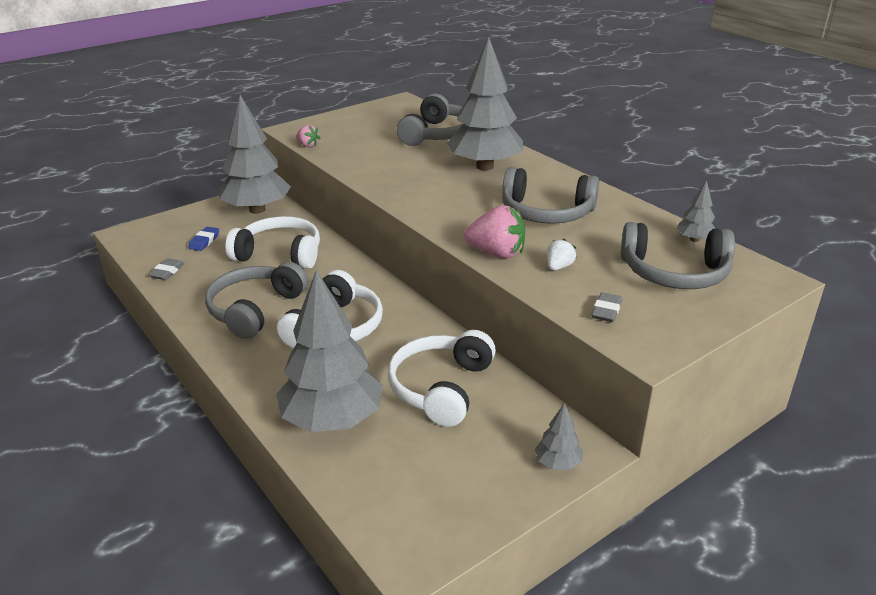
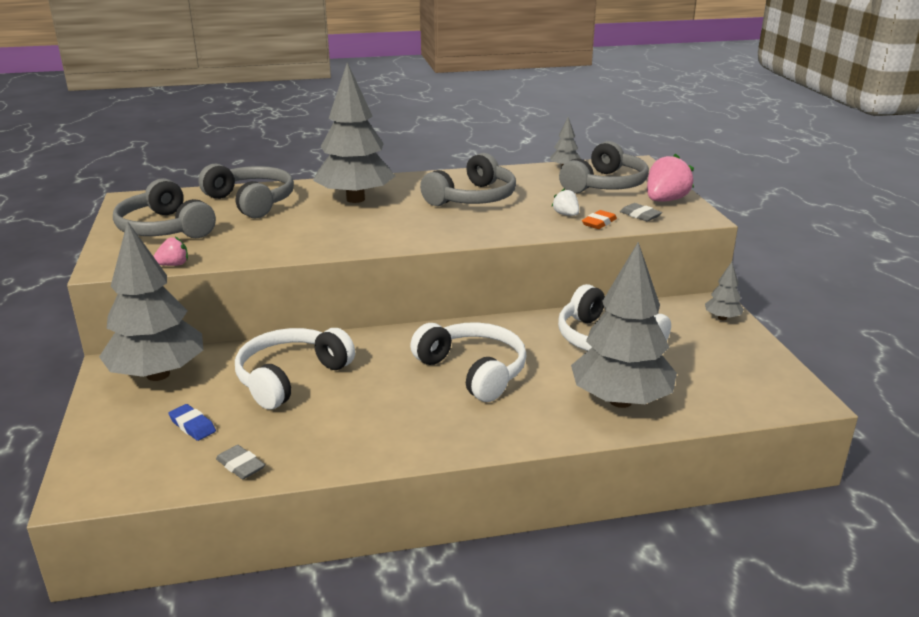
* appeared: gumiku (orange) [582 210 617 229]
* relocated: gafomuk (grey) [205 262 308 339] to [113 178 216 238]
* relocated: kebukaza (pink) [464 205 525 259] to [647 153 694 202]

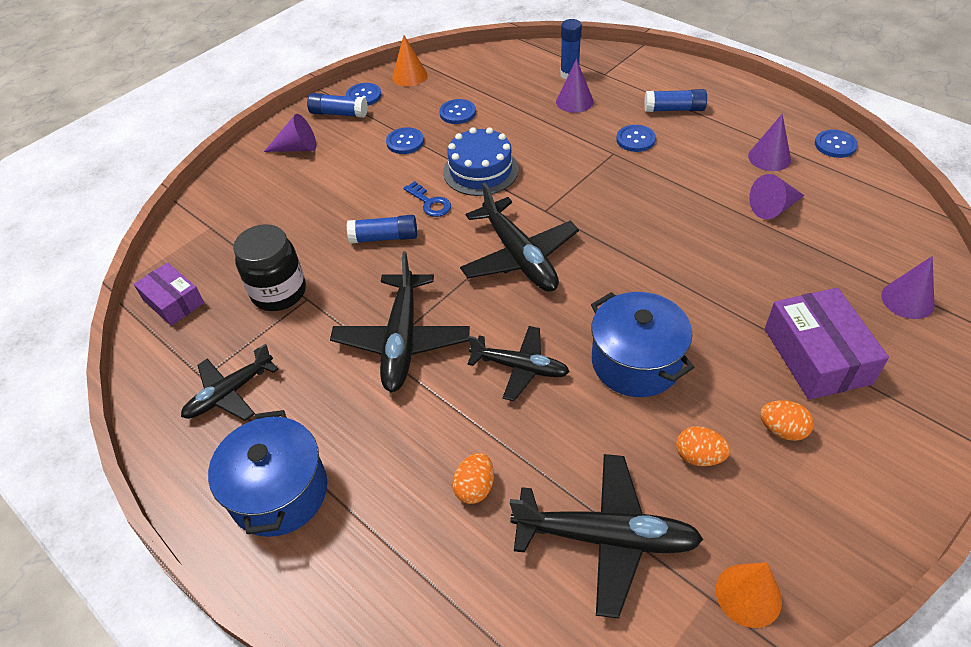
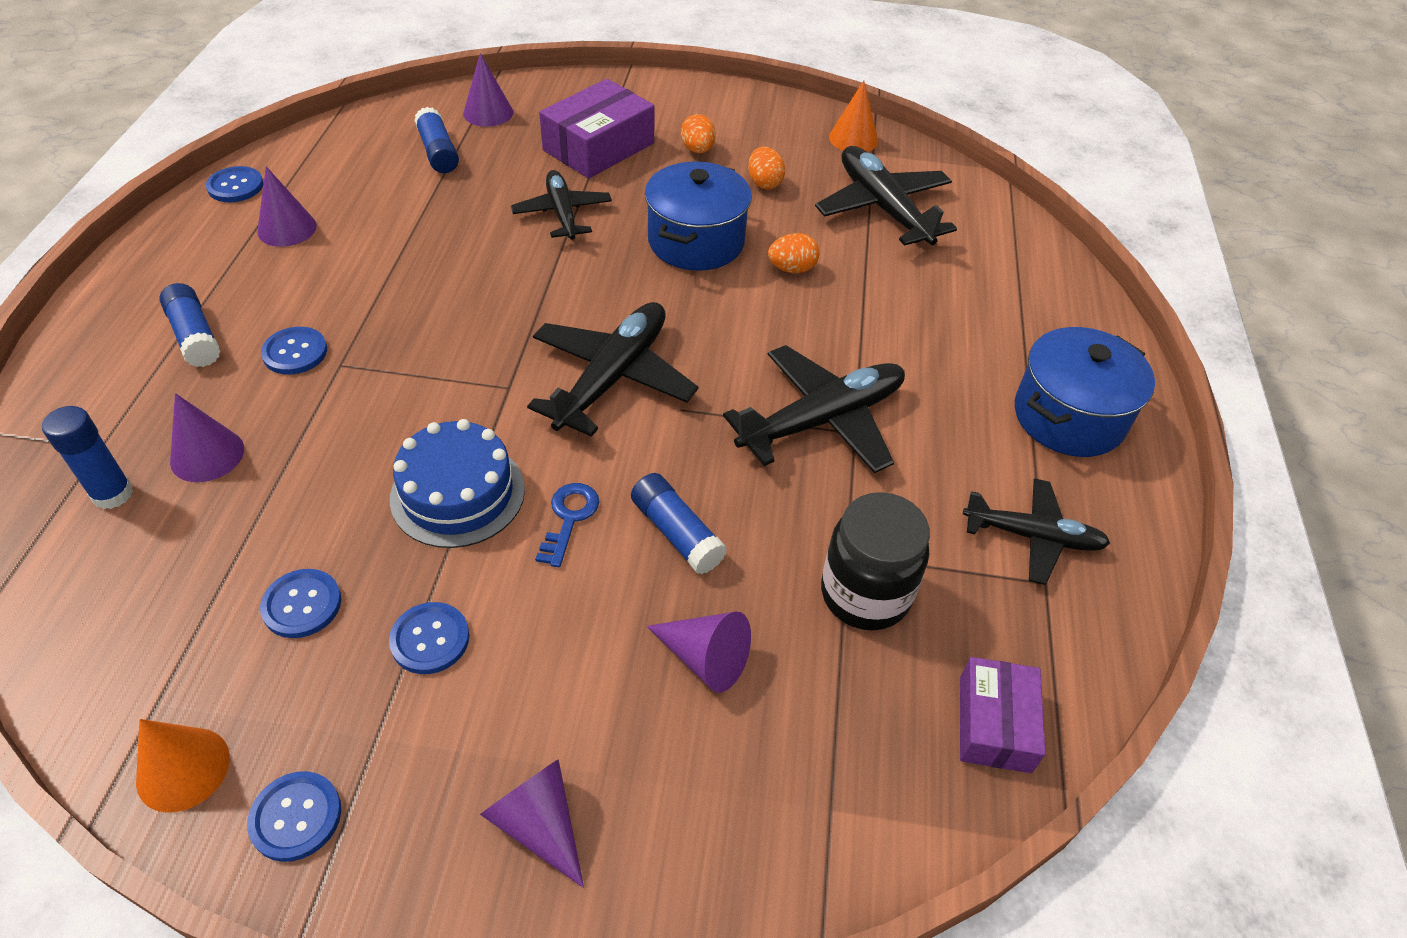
* relocated: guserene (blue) [307 93 368 118] to [414 107 459 173]
* relocated: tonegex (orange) [452 453 494 504] to [768 233 820 273]
* relocated: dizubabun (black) [467 326 570 401] to [511 170 612 240]
* relocated: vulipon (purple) [749 174 805 219] to [647 612 751 693]

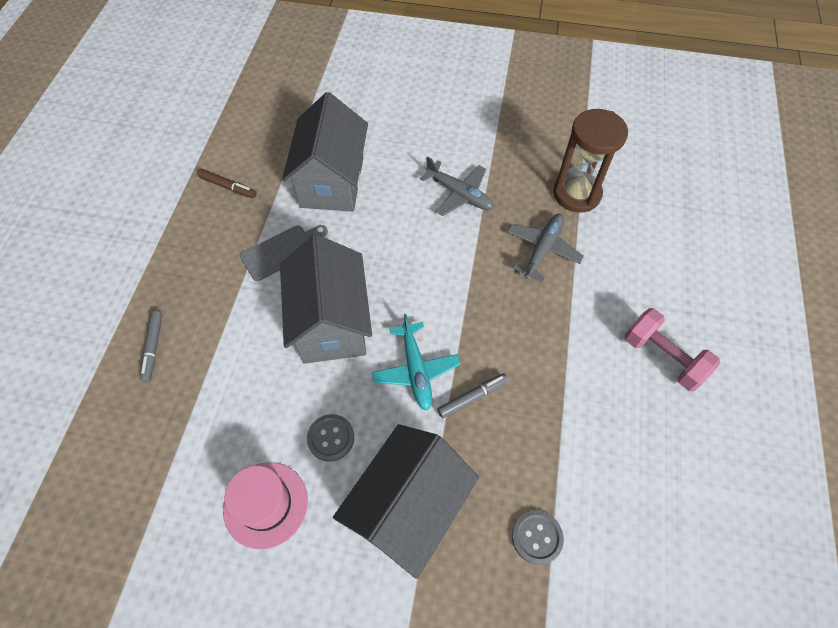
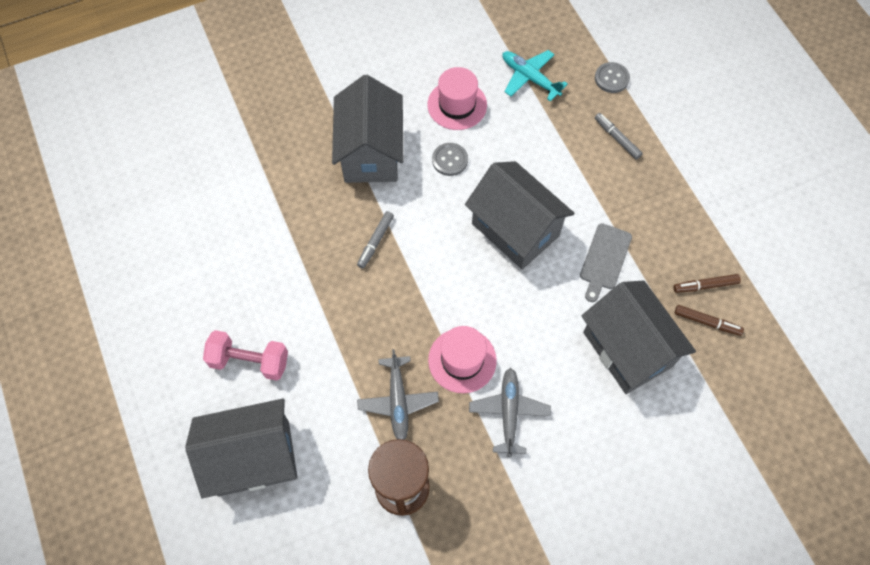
* appeared: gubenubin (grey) [185 399 298 498]
* appeared: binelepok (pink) [428 326 497 393]
* appeared: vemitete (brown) [675 305 744 336]
* relocated: dizubabun (turquoise) [372 314 461 411] to [502 50 568 102]
* relocated: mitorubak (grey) [512 510 564 565] to [595 62 630 93]
* spun: dizubabun (grey) [420 156 494 216] = [469 368 551 457] 90 degrees clockwise

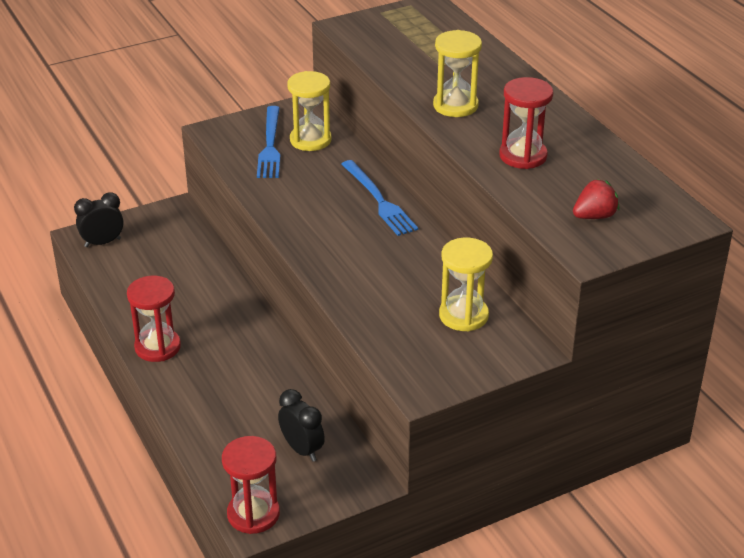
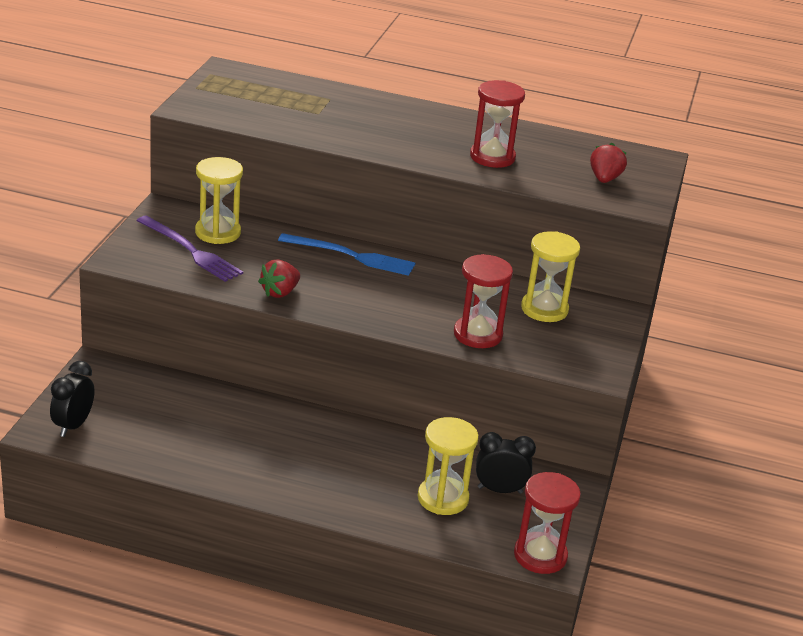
* appeared: kebukaza (red) [258 259 300 298]
* relocated: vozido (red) [127 276 181 362] to [454 254 513 348]
* relocated: vozido (yellow) [433 30 482 117] to [418 417 479 515]
* colour: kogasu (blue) [257 106 280 178] to kogasu (purple) [137 215 243 282]

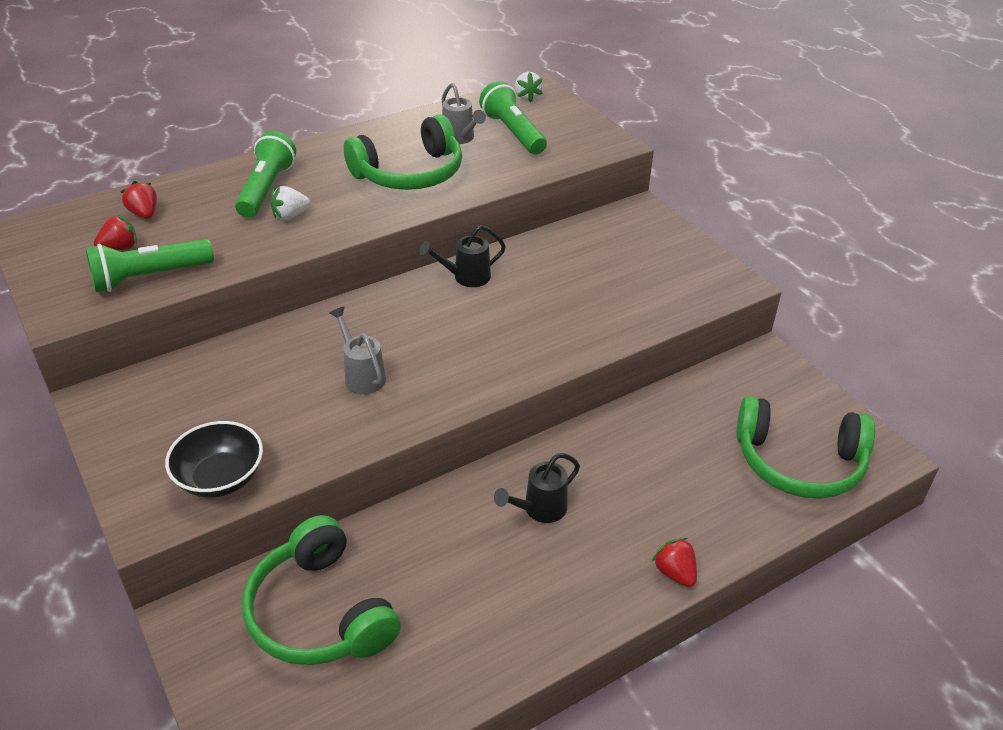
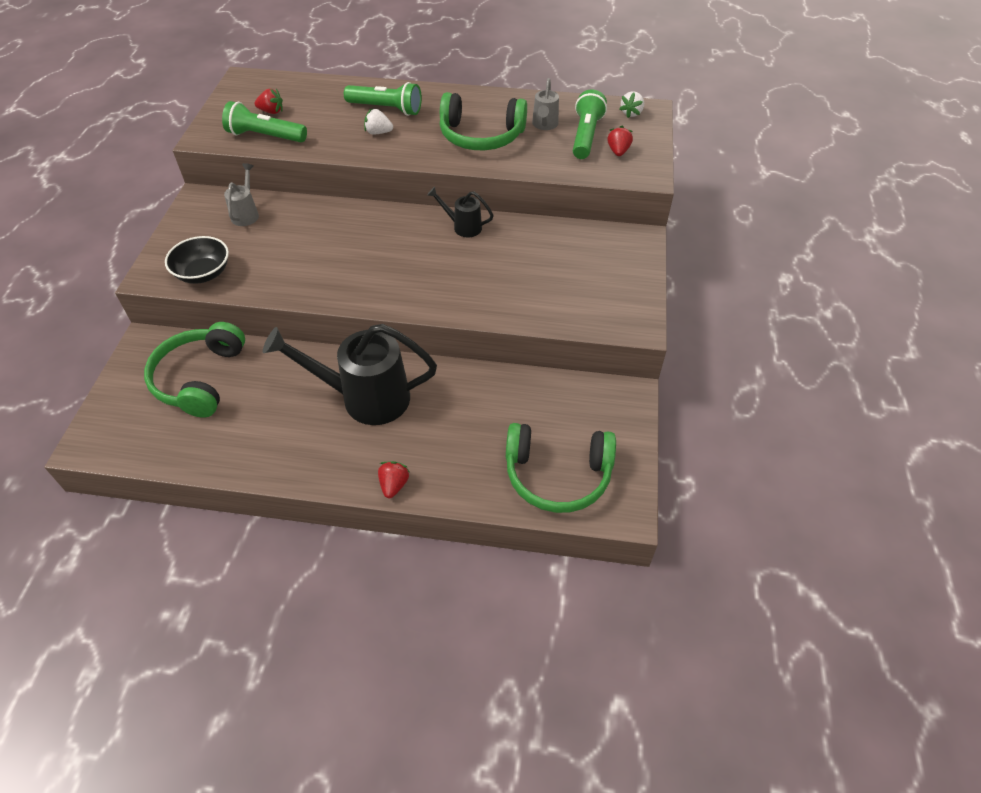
* relocated: kebukaza (red) [120 181 157 219] to [607 126 633 156]
* relocated: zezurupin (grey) [329 307 386 394] to [224 163 259 226]
* spun: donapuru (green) [235 131 296 218] = [344 82 422 116] 60 degrees clockwise
* spun: gafomuk (green) [736 396 875 499] = [506 423 616 513] 45 degrees counterclockwise
* size: zezurupin (black) [494 453 580 523] = [263 324 437 425] x2.09

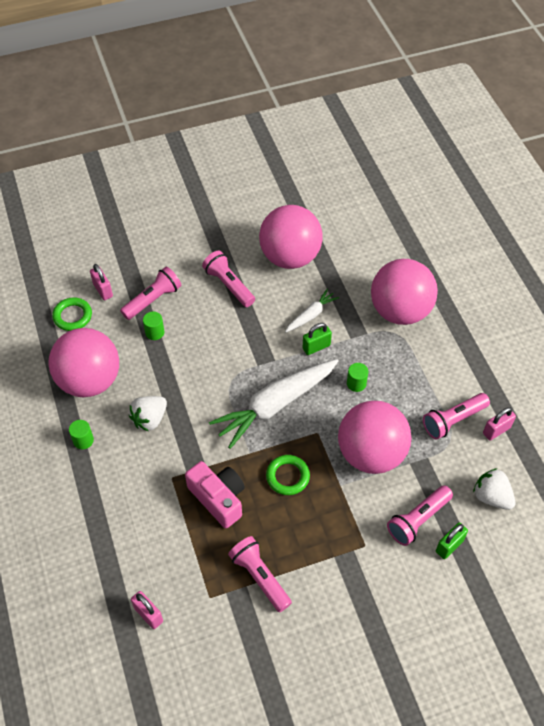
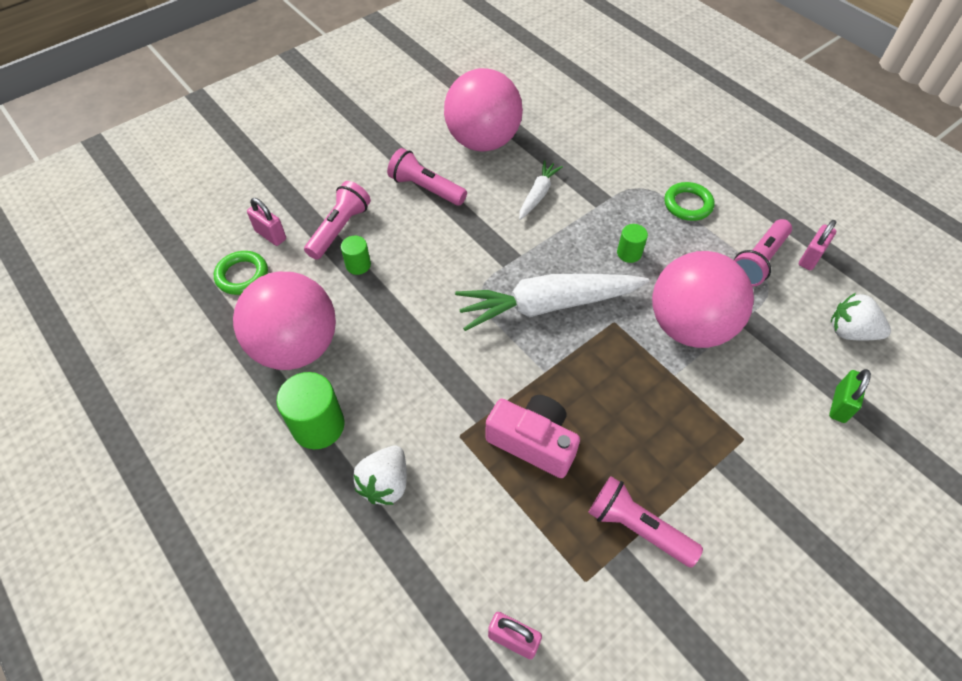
* missing: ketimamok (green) [303 323 332 355]
* missing: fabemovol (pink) [371 259 438 325]
* missing: donapuru (pink) [387 485 453 546]
* relocated: kebukaza (white) [129 396 167 431] to [353 446 407 505]
* relocated: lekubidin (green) [266 455 310 495] to [664 182 715 221]
* spun: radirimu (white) [209 359 339 449] = [455 274 649 331] 45 degrees clockwise
* size: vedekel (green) [69 420 94 449] = [276 372 344 449] x1.79

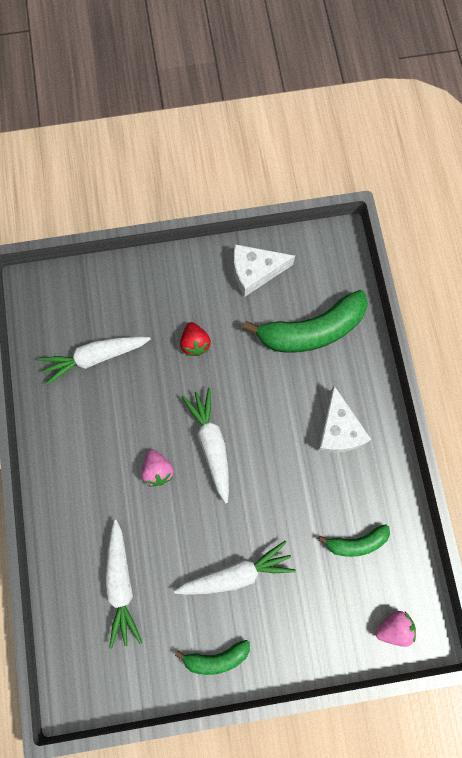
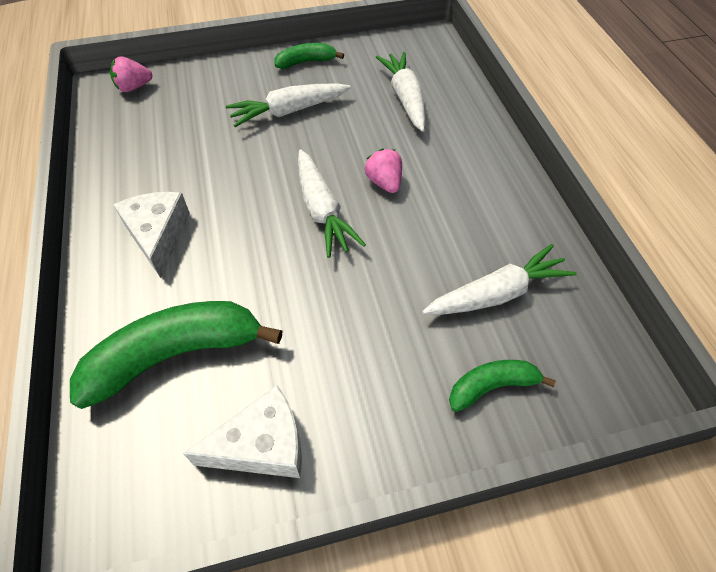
* missing: kebukaza (red) [180 322 211 356]
* relocated: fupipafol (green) [318 524 390 557] to [449 360 556 412]

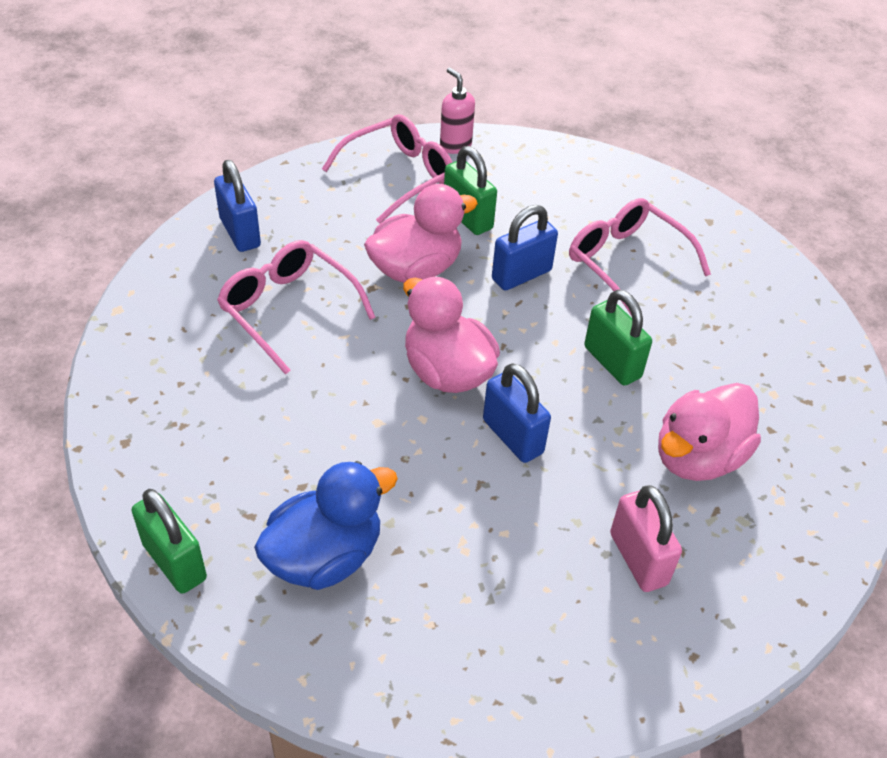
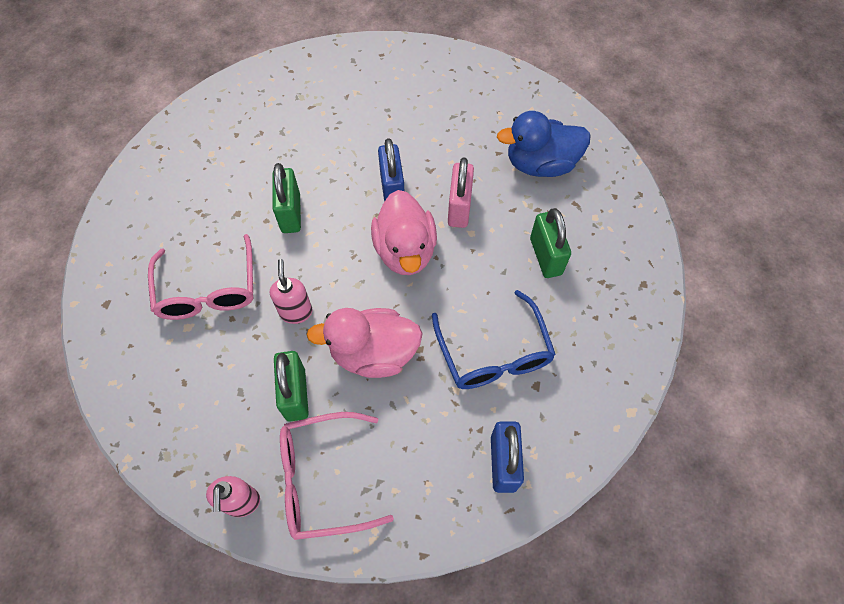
* missing: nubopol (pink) [658 383 761 481]
* relocated: ketimamok (green) [131 489 207 594] to [530 208 571 278]
* relocated: ketimamok (pink) [610 485 682 592] to [448 158 474 228]
* exchanged: ketimamok (blue) [492 205 558 291] to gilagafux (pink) [270 259 312 324]
* colour: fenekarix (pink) [217 240 376 375] to fenekarix (blue) [432 290 556 389]

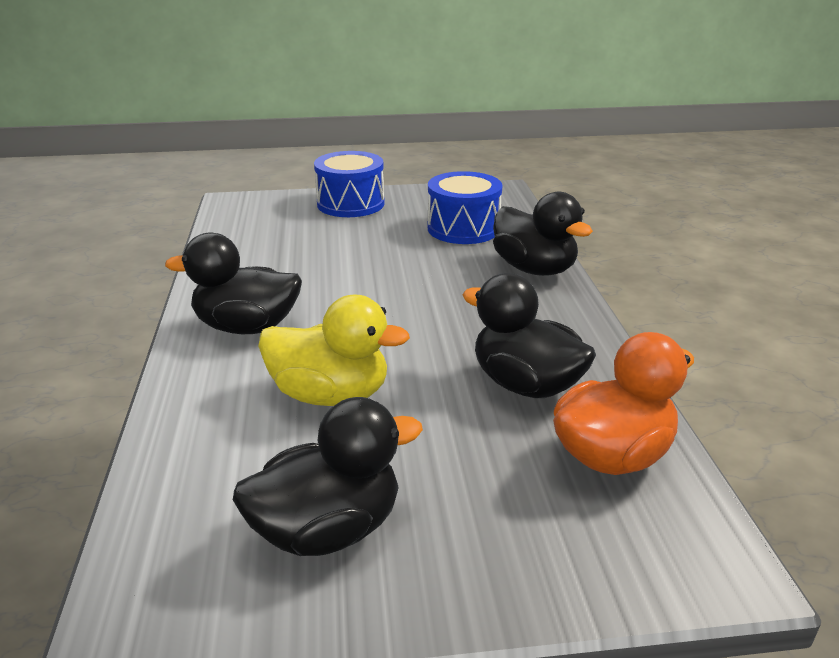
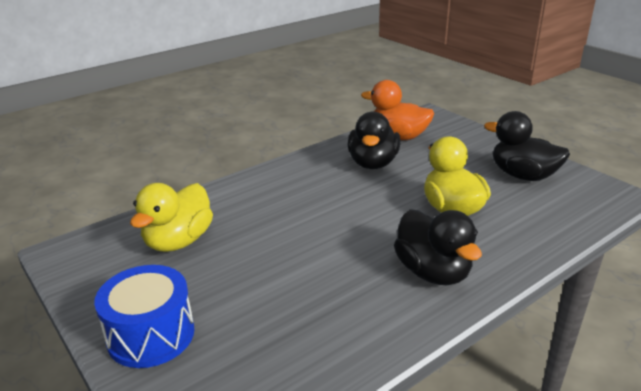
* missing: nubopol (black) [493 192 593 276]
* exchanged: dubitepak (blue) [428 171 503 244] to nubopol (yellow) [130 183 213 252]

